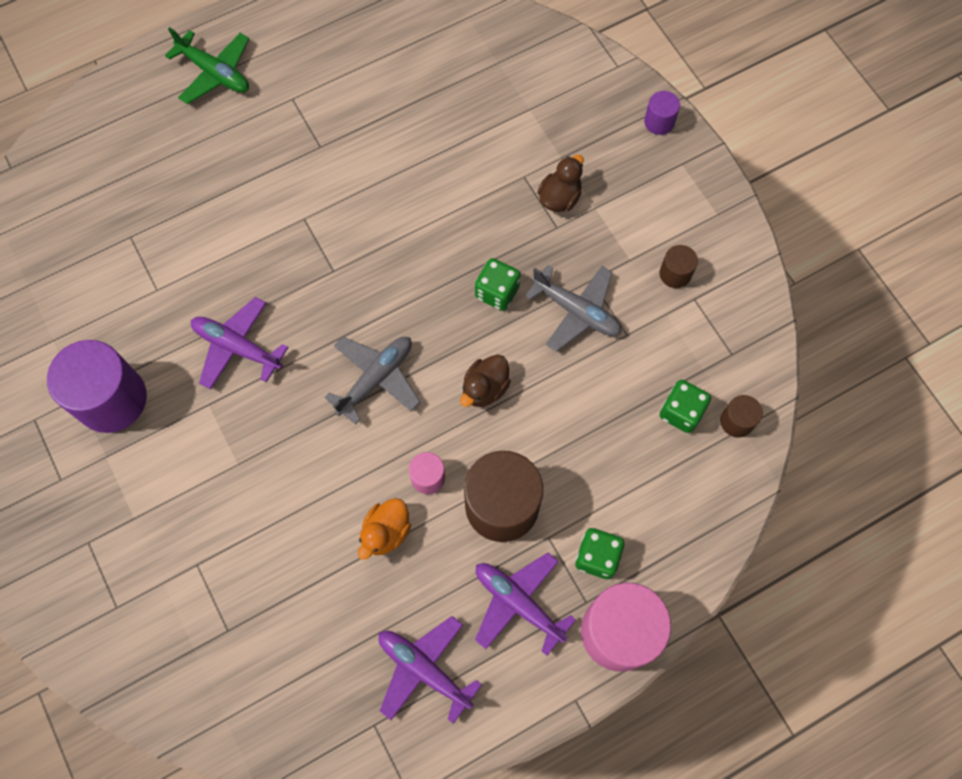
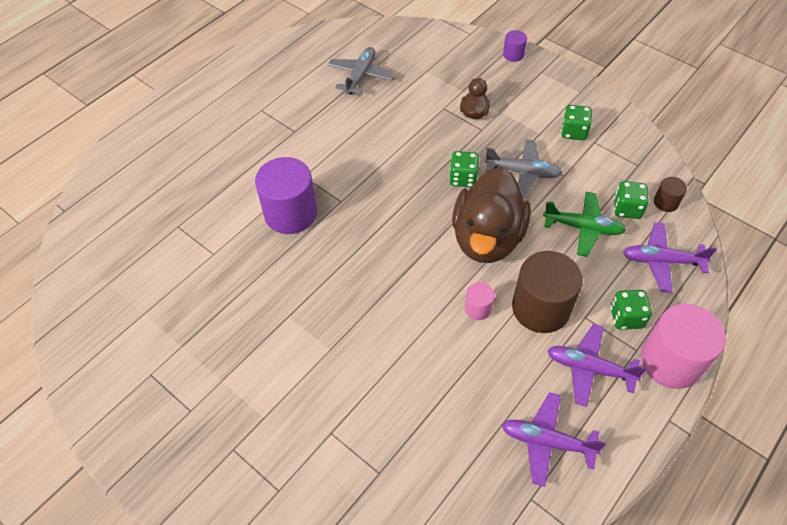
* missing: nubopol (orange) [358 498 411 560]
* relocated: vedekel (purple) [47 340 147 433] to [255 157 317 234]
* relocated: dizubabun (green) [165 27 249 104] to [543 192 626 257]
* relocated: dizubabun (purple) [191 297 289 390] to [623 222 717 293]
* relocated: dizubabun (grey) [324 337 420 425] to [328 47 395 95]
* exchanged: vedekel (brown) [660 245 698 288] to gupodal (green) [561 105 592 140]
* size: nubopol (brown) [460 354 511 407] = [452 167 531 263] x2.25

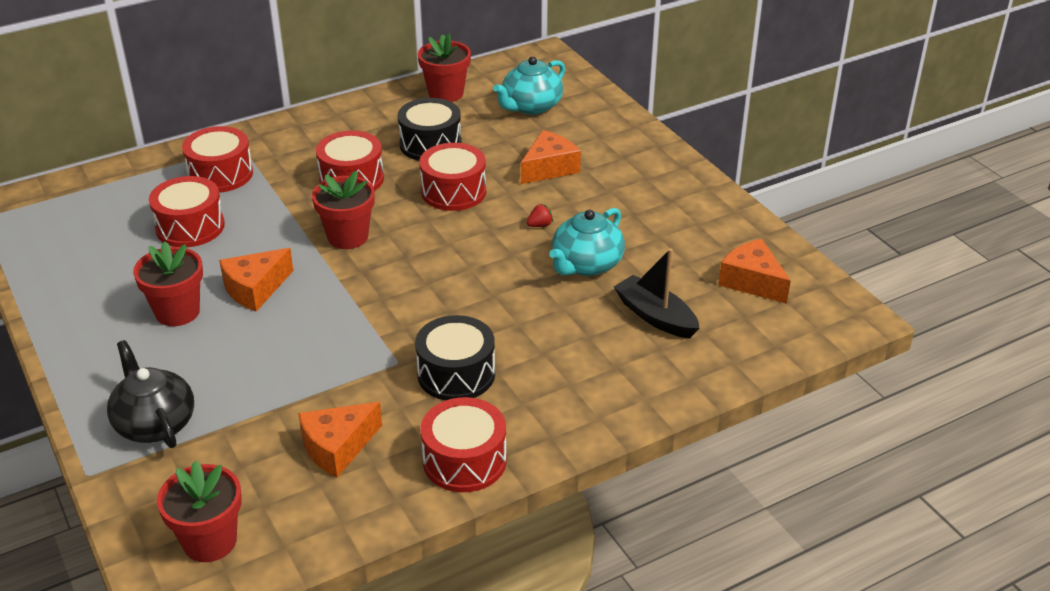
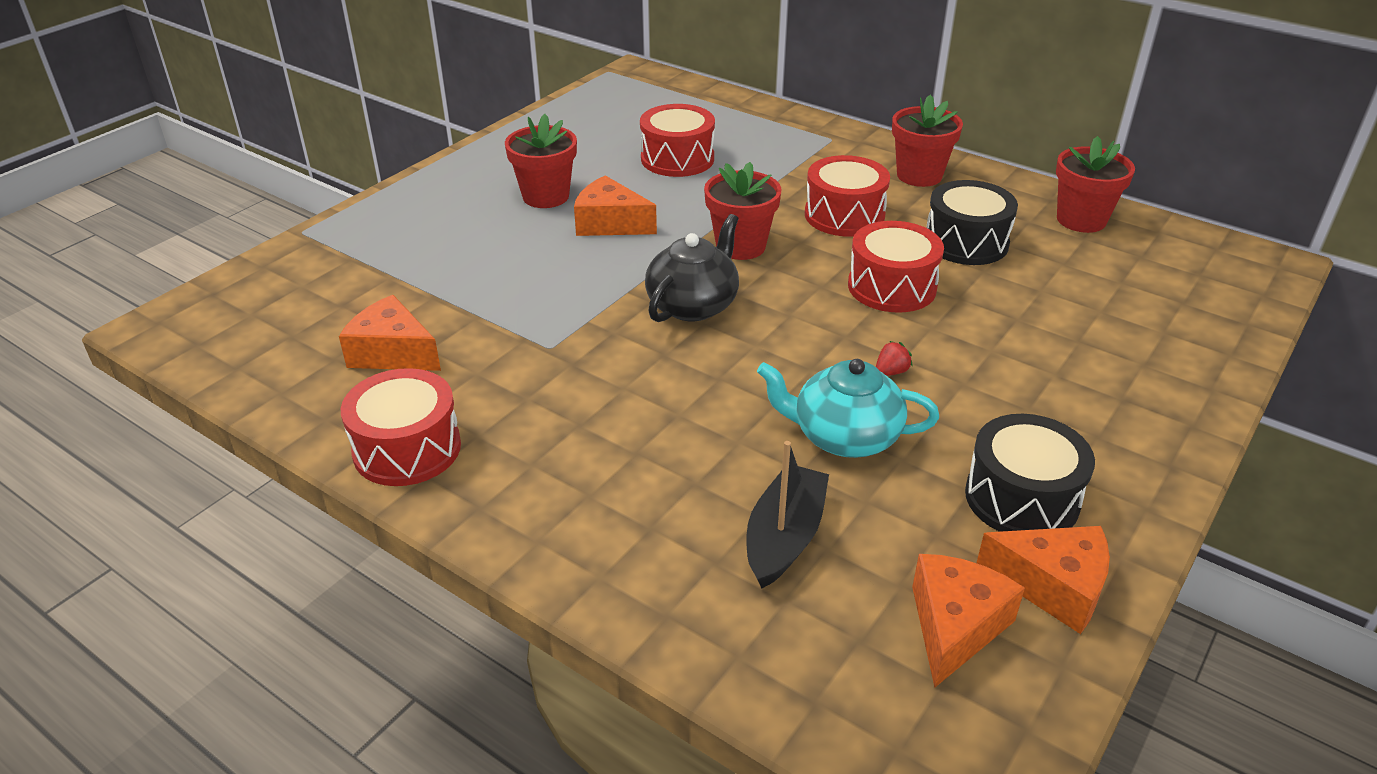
* missing: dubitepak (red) [182 126 253 193]
* missing: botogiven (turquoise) [493 56 565 115]
* relocated: botogiven (black) [107 340 194 448] to [645 214 739 322]
* relocated: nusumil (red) [157 460 242 562] to [892 95 963 187]
* relocated: dubitepak (black) [415 315 495 401] to [965 414 1095 532]
* relocated: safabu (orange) [521 130 581 184] to [977 526 1110 634]
* spun: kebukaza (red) [526 204 553 227] = [876 341 913 376] 75 degrees counterclockwise

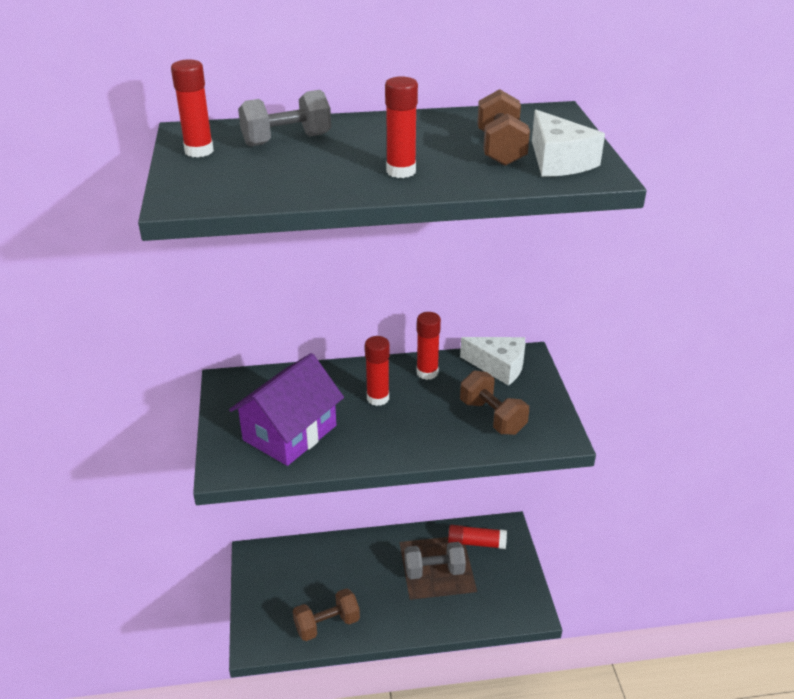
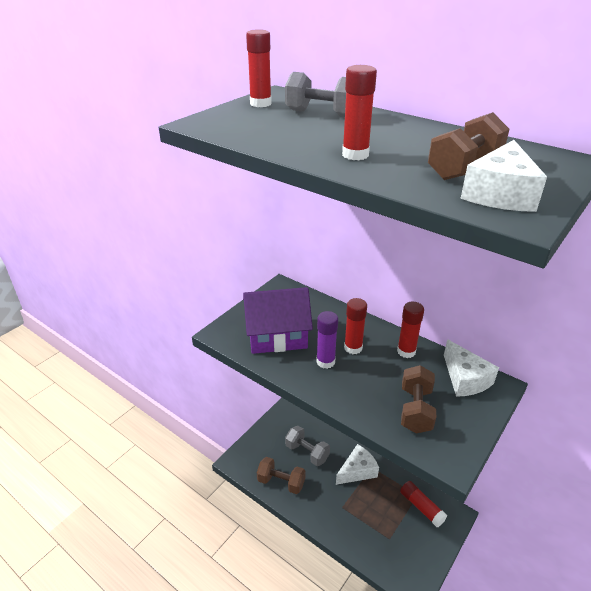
* appeared: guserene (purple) [316 311 338 369]
* appeared: safabu (white) [336 444 379 485]
* relocated: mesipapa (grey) [405 542 466 579] to [285 426 330 466]

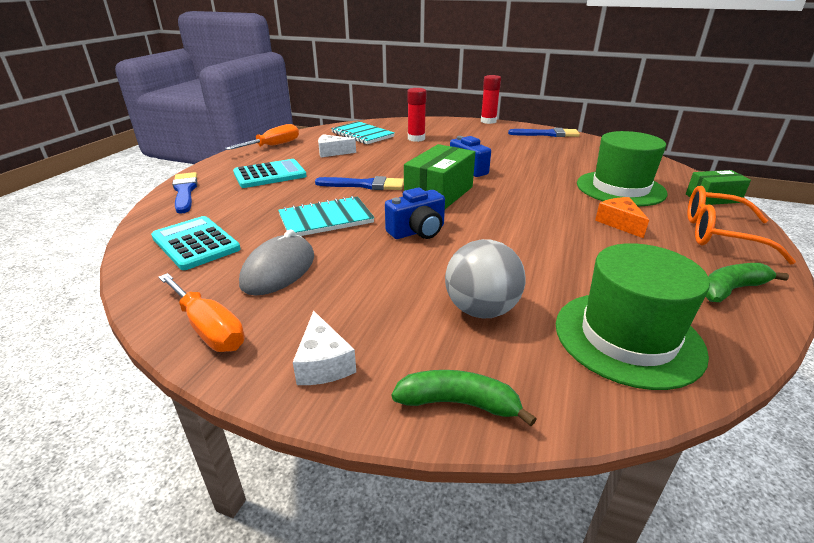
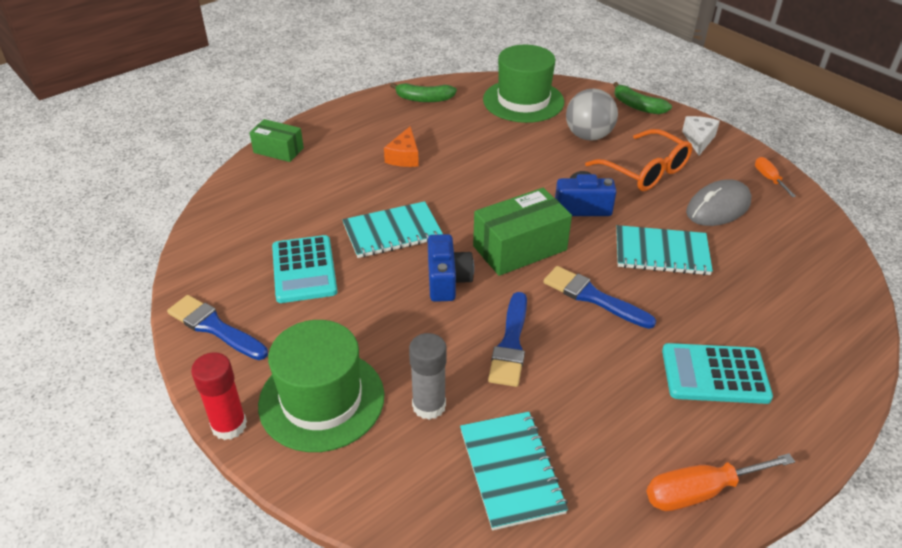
* missing: safabu (white) [318 134 356 157]
* appeared: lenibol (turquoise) [342 201 443 258]
* relocated: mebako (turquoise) [151 216 241 270] to [272 235 338 303]
* relocated: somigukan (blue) [172 172 198 214] to [488 292 527 387]
* relocated: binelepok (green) [577 131 667 206] to [258 320 384 452]
* relocated: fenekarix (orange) [687 186 796 264] to [585 129 692 191]
* colour: guserene (red) [407 88 427 142] to guserene (grey) [409 333 447 420]
* size: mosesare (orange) [158 273 245 352] = [755 157 796 197] x0.60

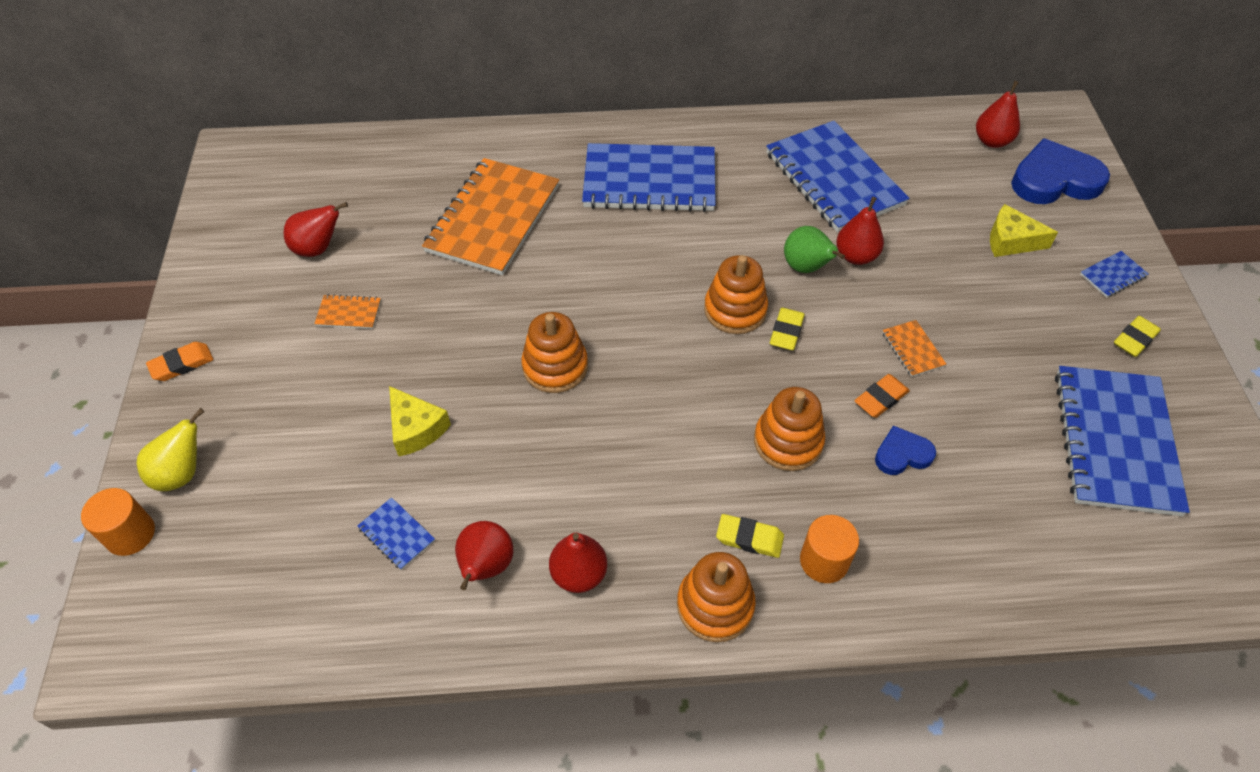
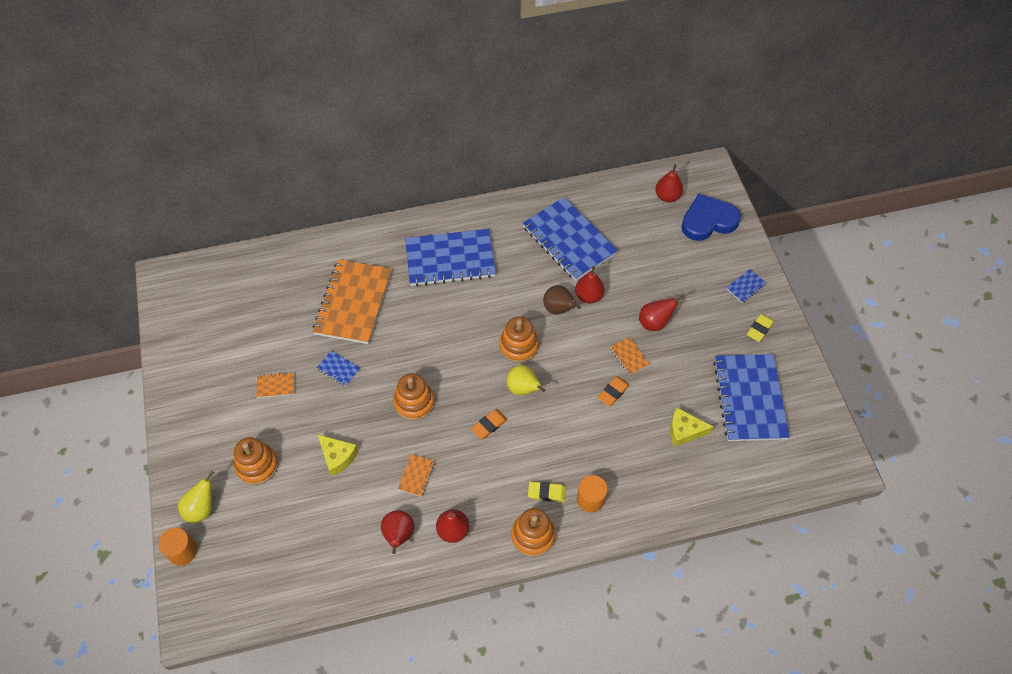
* missing: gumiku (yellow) [770 308 805 350]
* missing: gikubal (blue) [875 426 936 475]
* appeared: lenibol (orange) [398 454 435 497]
* appeared: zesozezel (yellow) [506 365 545 396]
* relocated: gumiku (orange) [146 342 213 381] to [471 409 508 439]
* relocated: zesozezel (red) [284 202 348 257] to [639 295 685 331]
* relocated: lenibol (blue) [357 497 435 570] to [317 350 360 386]
* relocated: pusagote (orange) [754 387 825 471] to [234 437 278 485]
* relocated: safabu (yellow) [990 204 1058 257] to [670 408 714 447]
* colour: zesozezel (green) [784 226 845 273] to zesozezel (brown) [543 285 581 315]

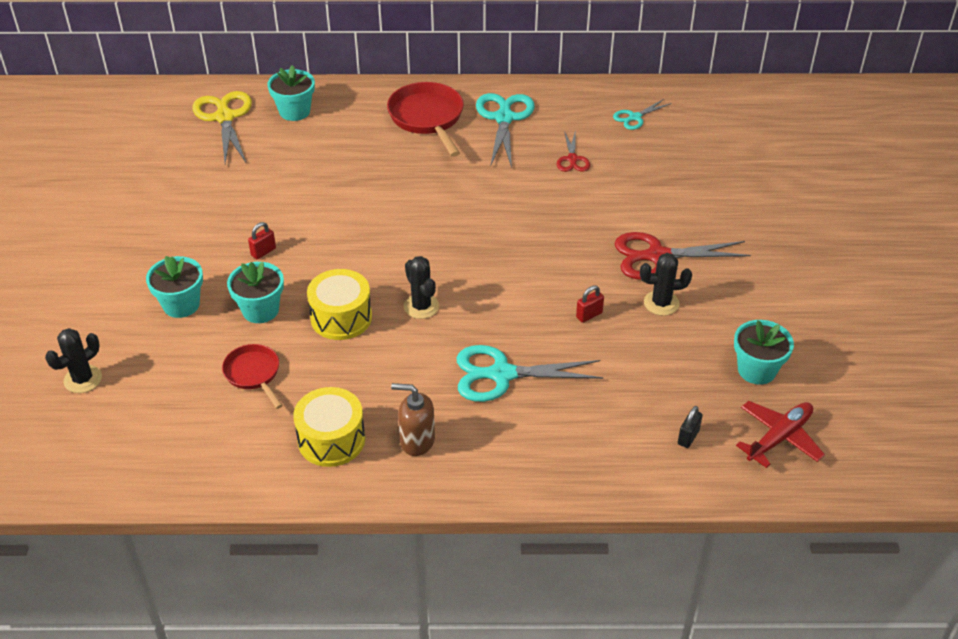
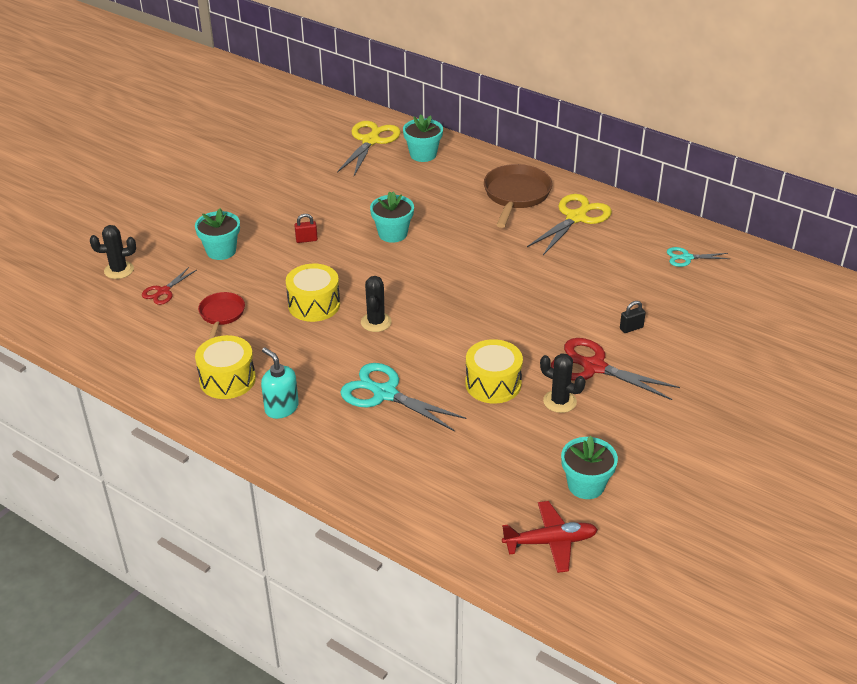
* relocated: nusumil (turquoise) [227 262 284 323] to [370 191 414 243]
* relocated: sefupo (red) [557 131 590 172] to [142 267 197 305]
* relocated: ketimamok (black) [678 406 703 448] to [620 301 646 333]
* exchanged: ketimamok (red) [576 285 604 323] to dubitepak (yellow) [465 339 523 404]
* colour: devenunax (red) [387 82 464 157] to devenunax (brown) [484 164 552 228]
* colour: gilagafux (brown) [391 383 435 456] to gilagafux (turquoise) [261 347 299 419]
* colour: sefupo (turquoise) [476 93 535 168] to sefupo (yellow) [527 194 612 255]

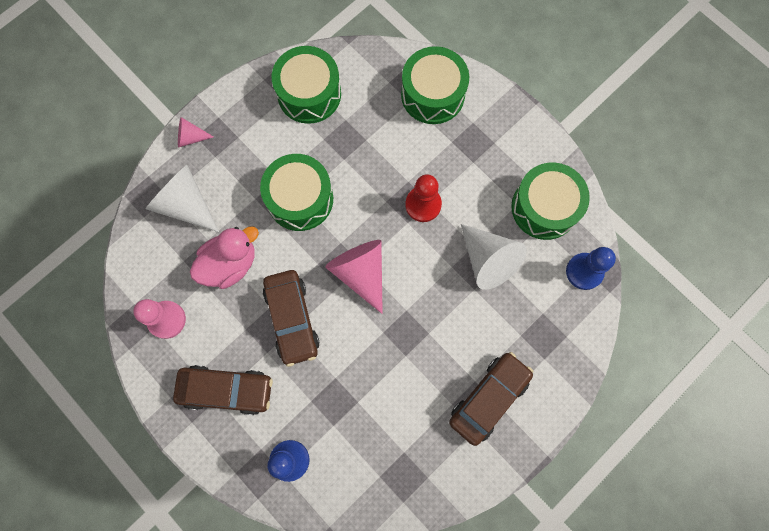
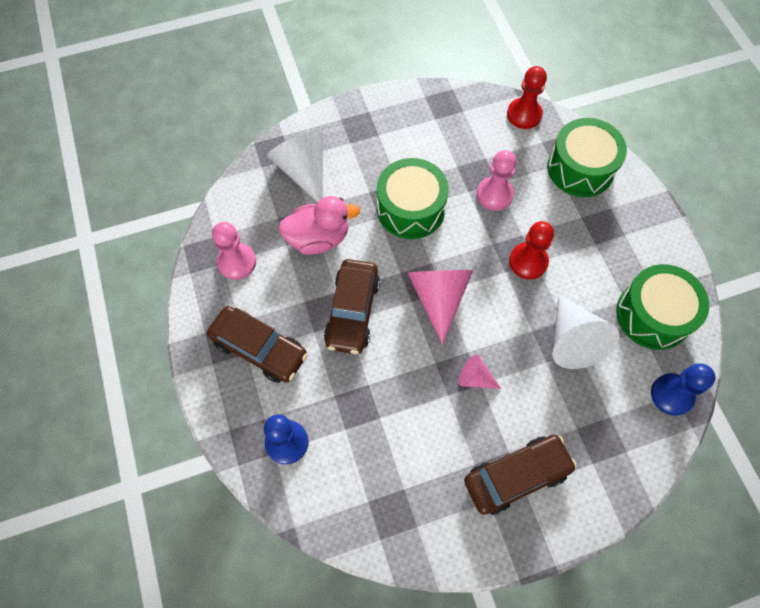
* missing: dubitepak (green) [272 46 341 124]
* appeared: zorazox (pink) [477 150 516 211]
* appeared: zorazox (red) [507 66 547 129]
* relocated: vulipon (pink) [178 117 214 148] to [459 355 501 389]

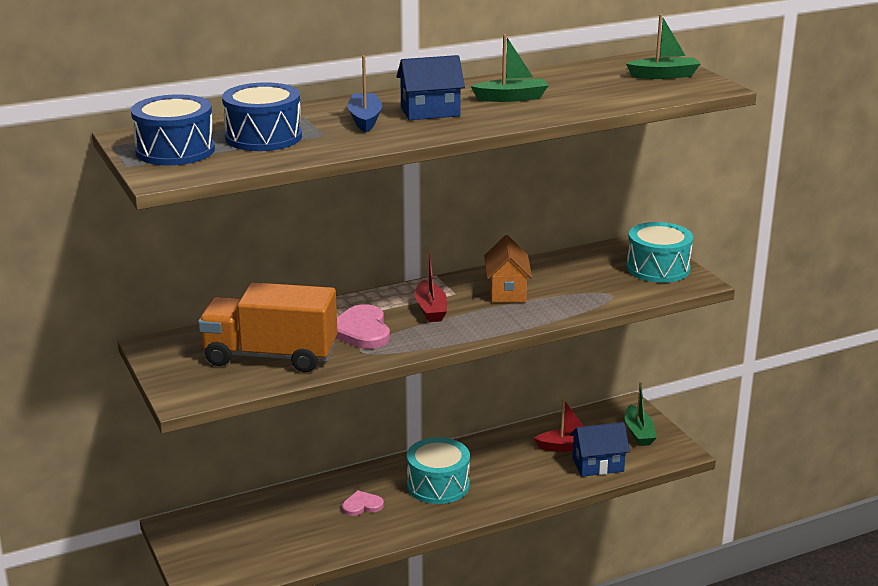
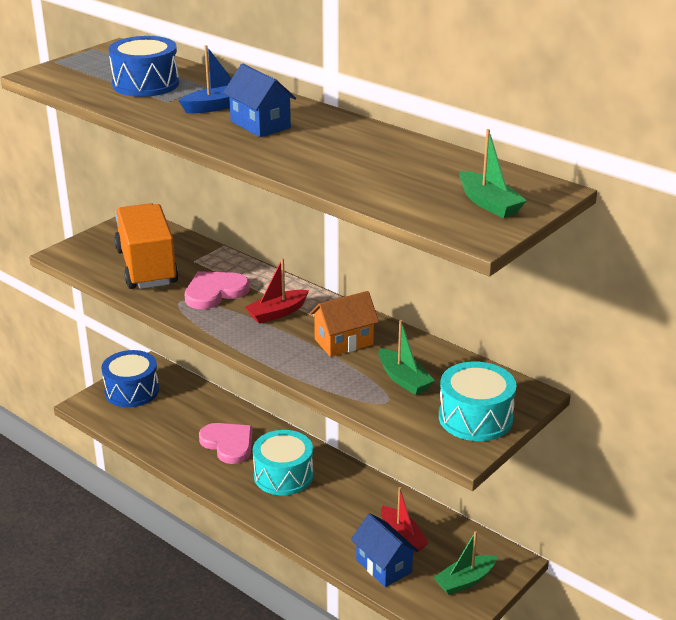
* relocated: dubitepak (blue) [131 94 215 165] to [101 350 159 407]
* relocated: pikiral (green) [471 34 549 102] to [378 320 435 395]
* size: gikubal (pink) [342 490 384 516] = [199 423 252 464] x1.67

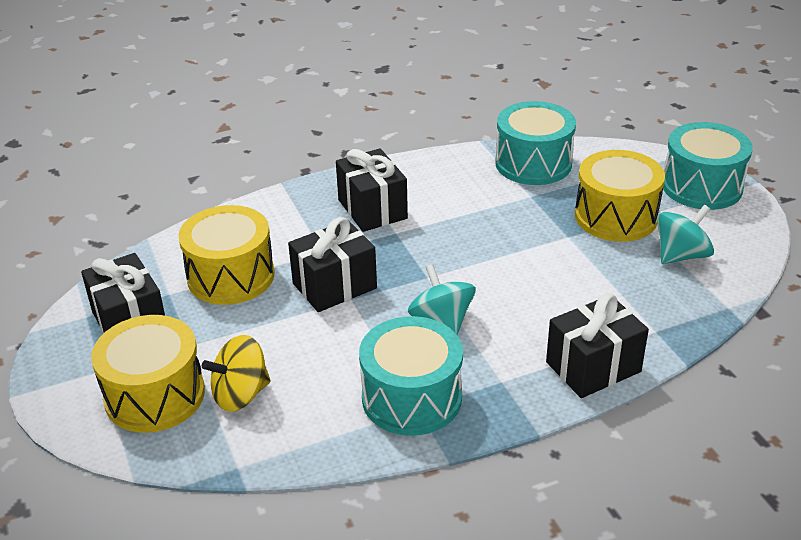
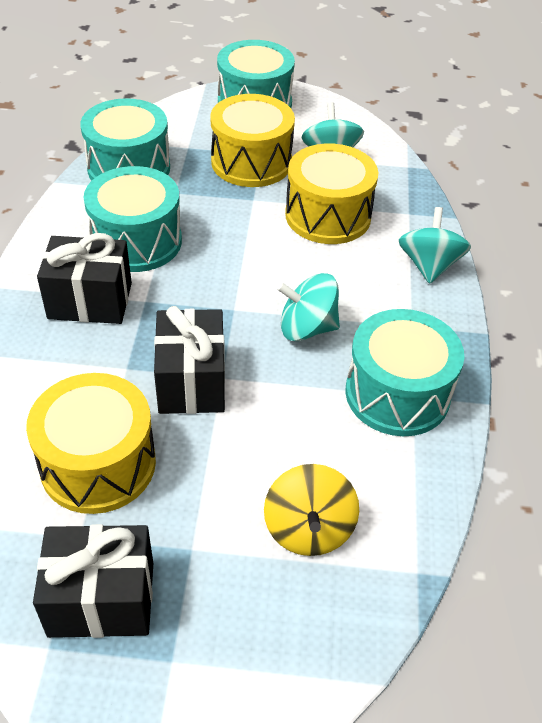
* appeared: dubitepak (turquoise) [83 166 182 272]
* relocated: dubitepak (yellow) [91 315 205 433] to [285 143 379 244]
* exchanged: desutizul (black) [546 293 649 398] to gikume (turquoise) [399 207 471 284]

